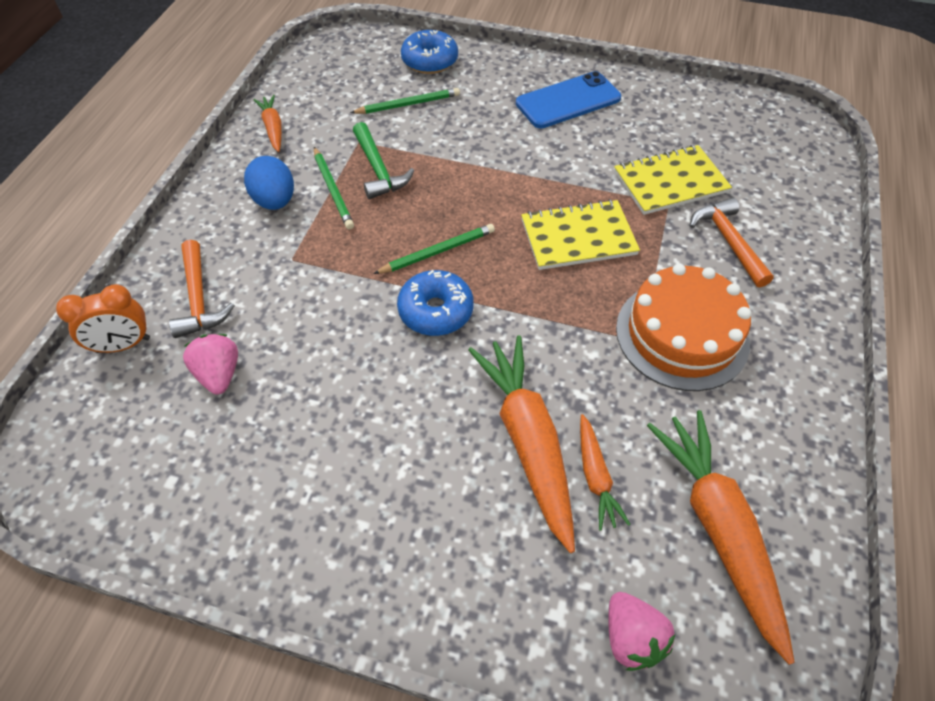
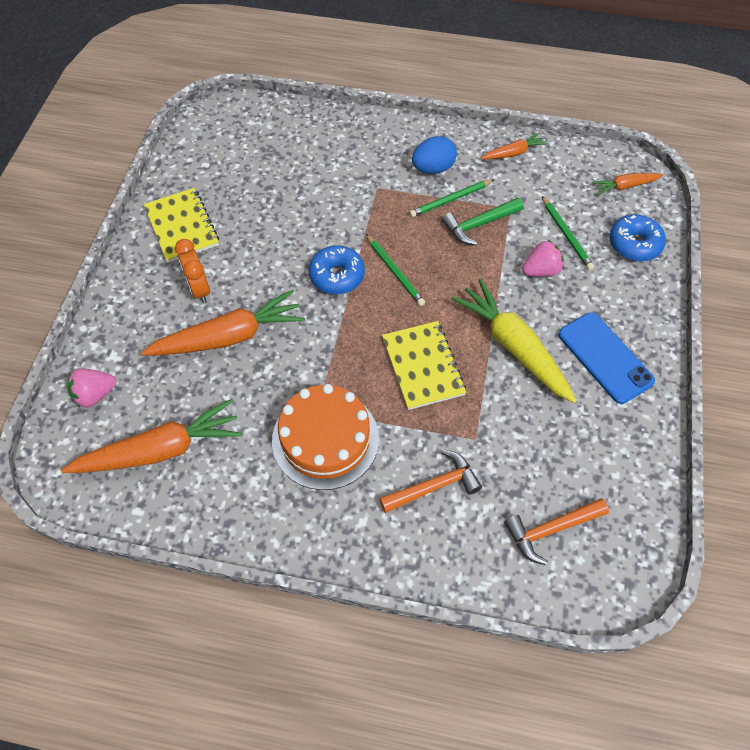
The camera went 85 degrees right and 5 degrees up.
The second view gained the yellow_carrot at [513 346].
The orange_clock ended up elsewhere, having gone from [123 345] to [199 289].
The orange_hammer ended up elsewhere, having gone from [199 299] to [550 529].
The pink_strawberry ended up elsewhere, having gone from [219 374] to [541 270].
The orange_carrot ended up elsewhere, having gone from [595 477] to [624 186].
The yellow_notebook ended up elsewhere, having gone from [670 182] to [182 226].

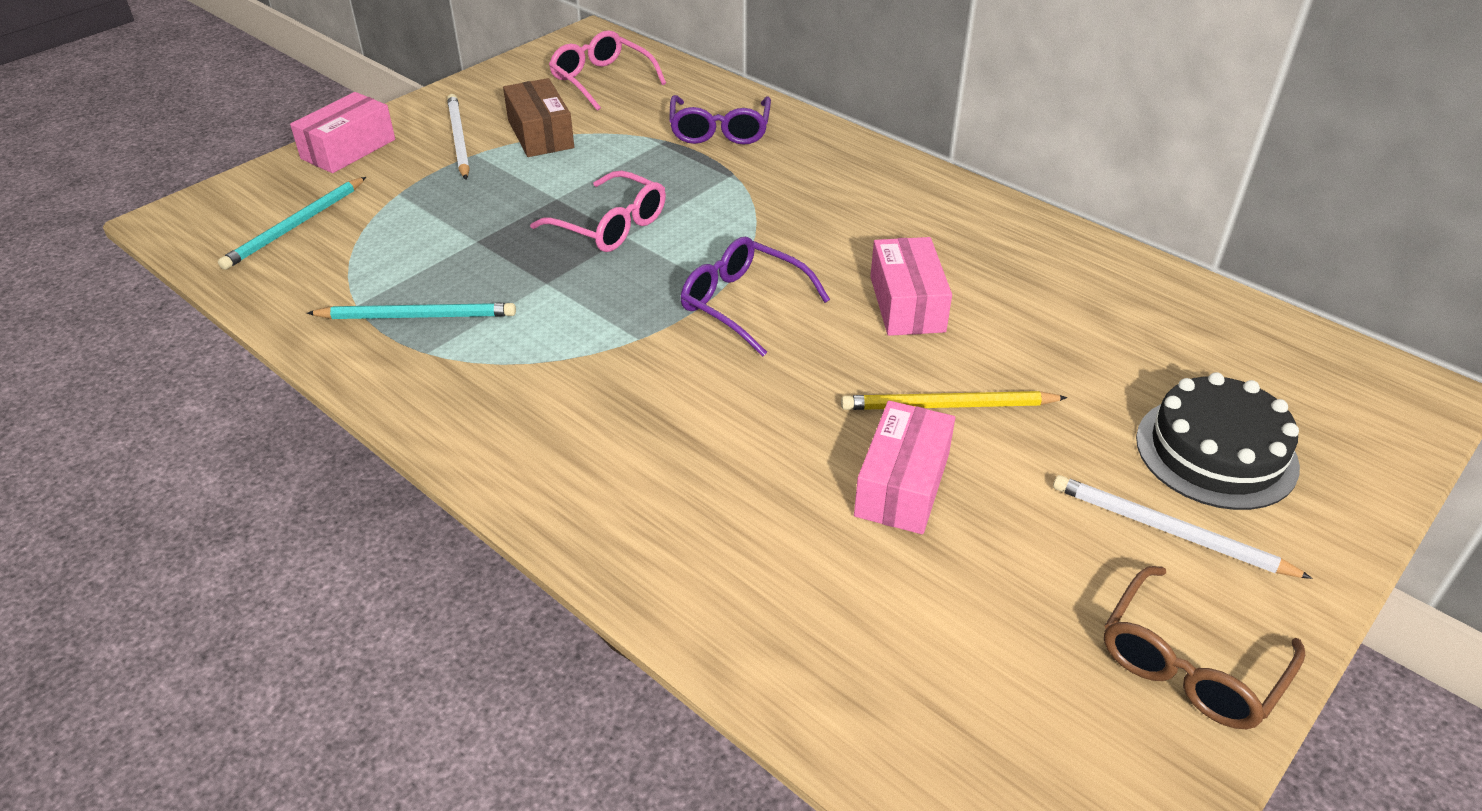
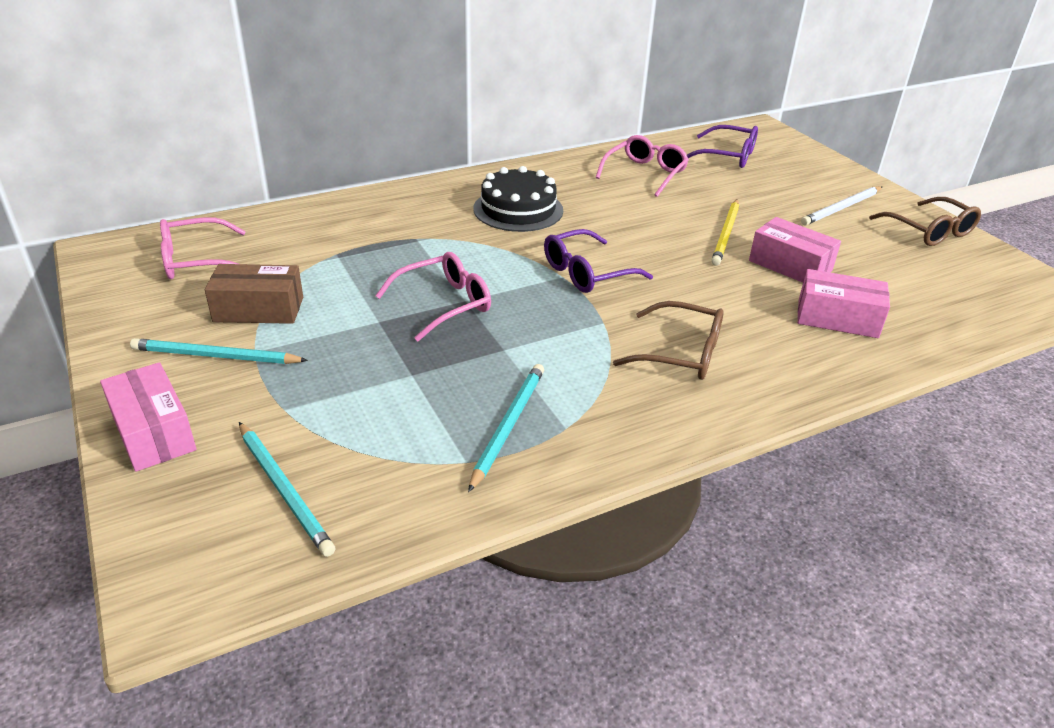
The camera went 70 degrees left and 5 degrees down.
The second view gained the pink_glasses at [645 174].
The second view gained the brown_glasses at [680 353].
The purple_glasses ended up elsewhere, having gone from [720 130] to [727 156].
The pink_box ended up elsewhere, having gone from [907 304] to [837 318].
The black_cake ended up elsewhere, having gone from [1216 452] to [518 209].
What was the white_pencil at [459 139] turned into the turquoise_pencil at [215 356].

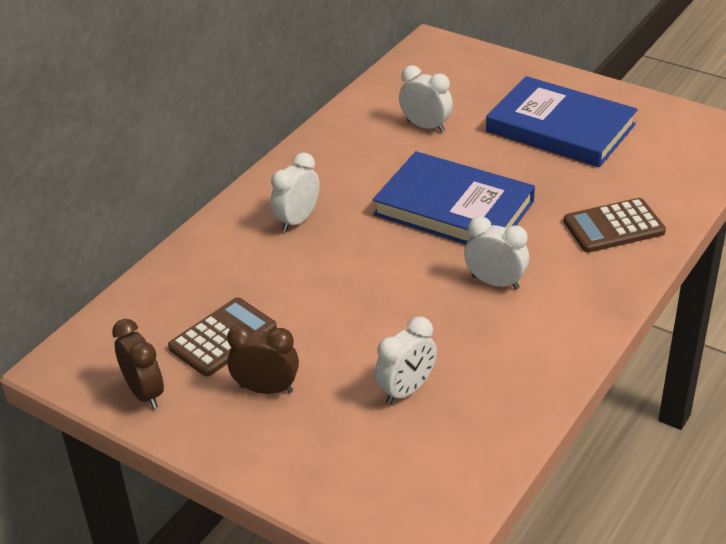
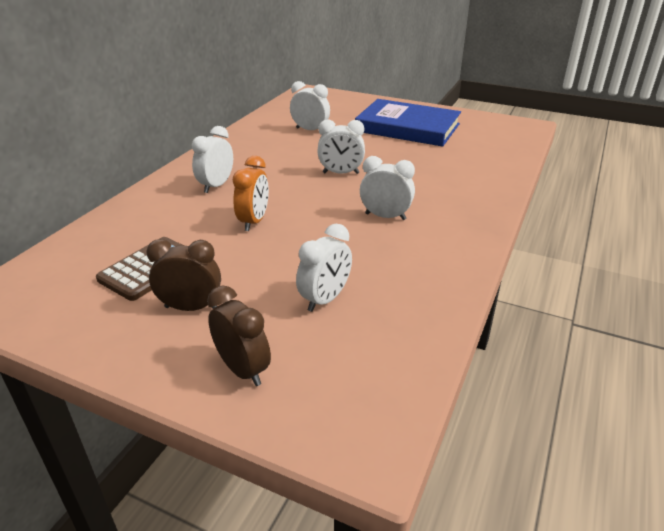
The camera went 10 degrees left and 5 degrees down.
The second view lost the brown_calculator at [613 227].
The second view gained the orange_clock at [254 221].
The brown_clock ended up elsewhere, having gone from [145 393] to [243 369].
Where the blue_book stood at [453 208], the white_clock came to stand at [341 173].

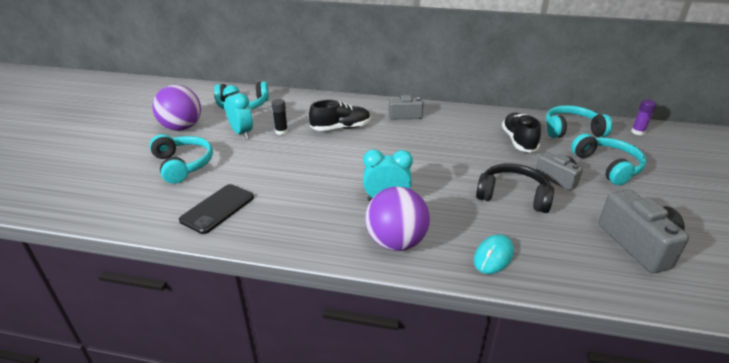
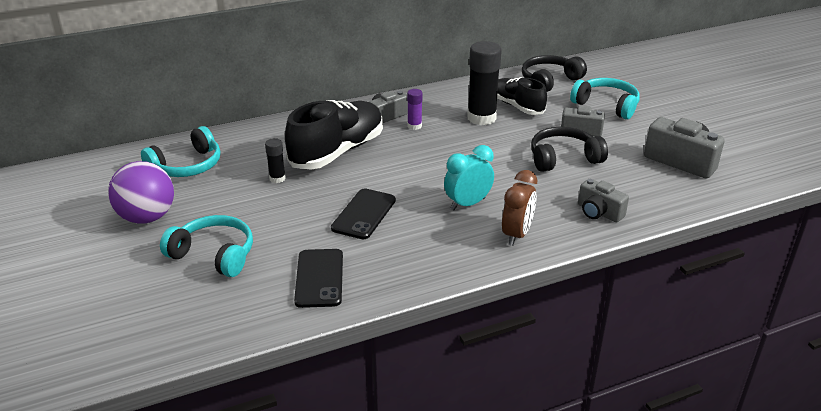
The camera went 35 degrees left and 0 degrees up.
The second view lost the turquoise_clock at [242 133].
The second view gained the black_phone at [364 214].
The second view gained the black_glue_stick at [481 118].
The purple_glue_stick ended up elsewhere, having gone from [637 132] to [414 126].
Where the purple_ball stood at [396 242], the brown_clock came to stand at [517 234].
Where the turquoise_mouse stood at [493 256], the grey_camera came to stand at [599 212].
What was the turquoise_headphones at [571 130] turned into the black_headphones at [549 81].
The size of the black_shoe at [341 128] changed by a factor of 1.63.

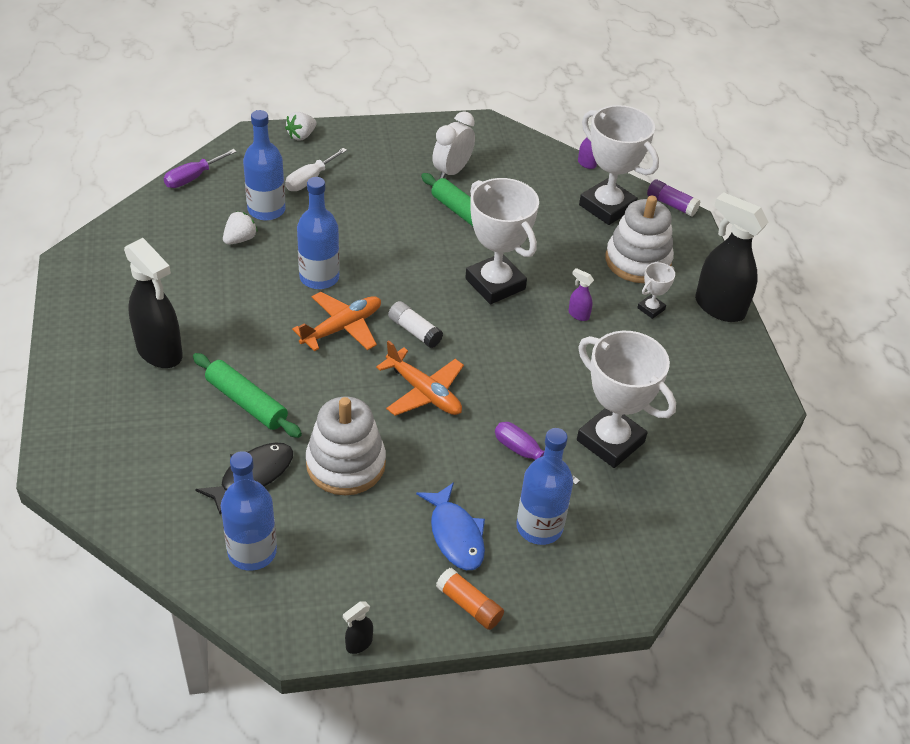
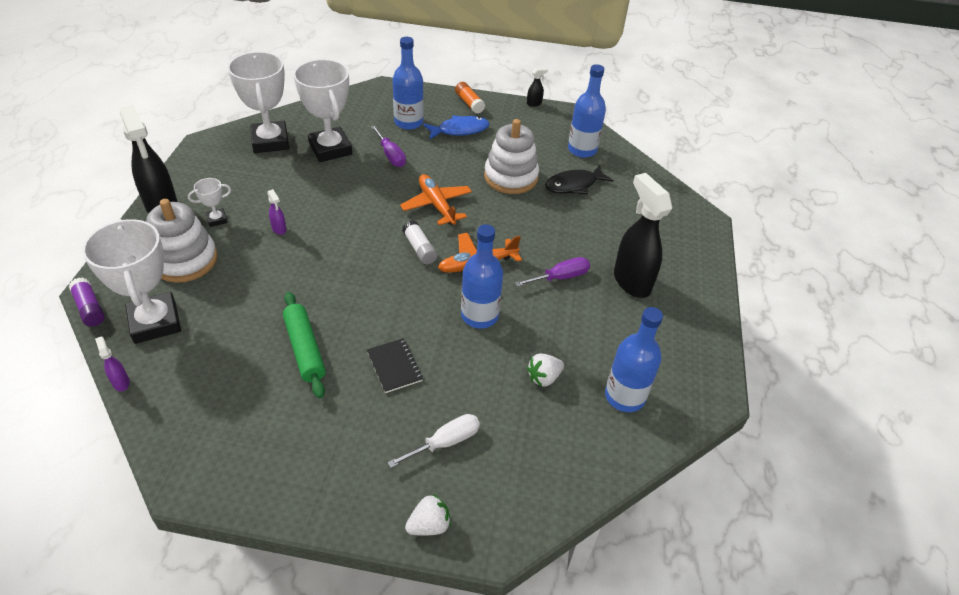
The camera went 160 degrees left and 0 degrees up.
The second view lost the green_rolling_pin at [246 402].
The second view lost the white_clock at [452 171].
The second view gained the black_notebook at [394 366].
The purple_screwdriver ended up elsewhere, having gone from [193 178] to [560 277].
The blue_bottle ended up elsewhere, having gone from [266 210] to [624 396].
The white_trophy ended up elsewhere, having gone from [495 284] to [270 141].
The blue_fish at [455 535] ended up facing another way, 75 degrees clockwise from before.

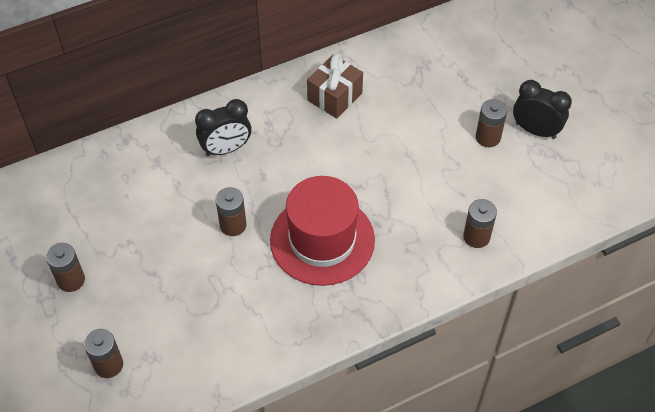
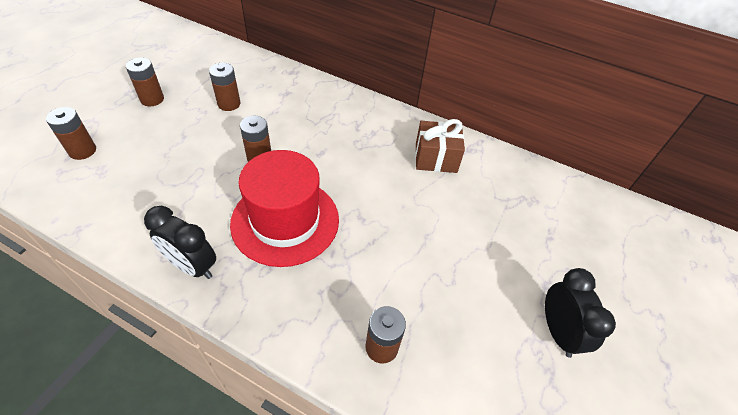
The camera went 50 degrees right and 5 degrees down.
The black_clock ended up elsewhere, having gone from [226 149] to [192 266].
The brown_battery ended up elsewhere, having gone from [488 137] to [229 104].

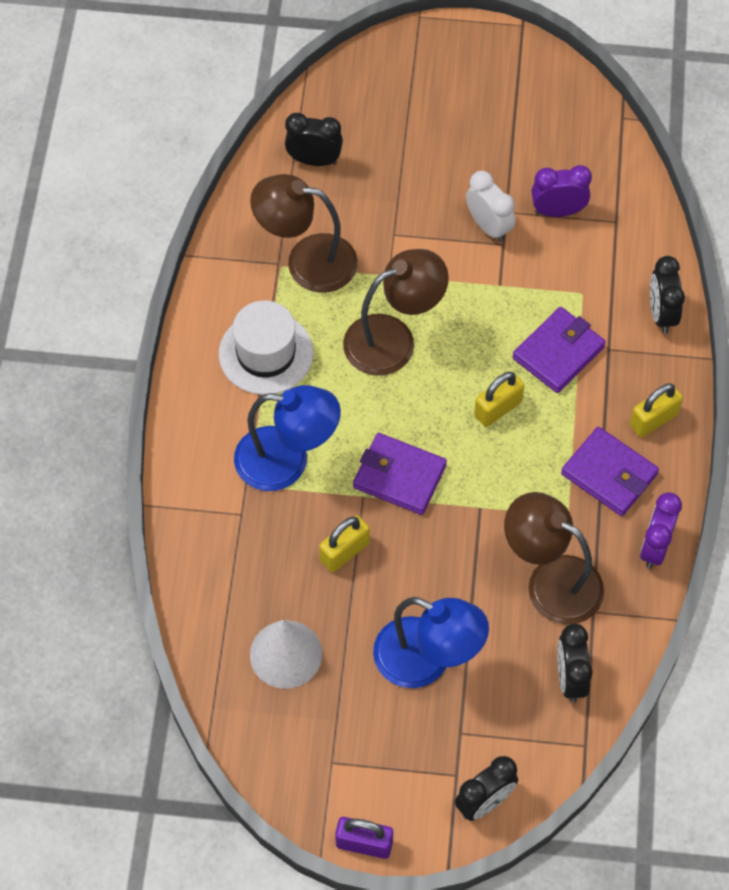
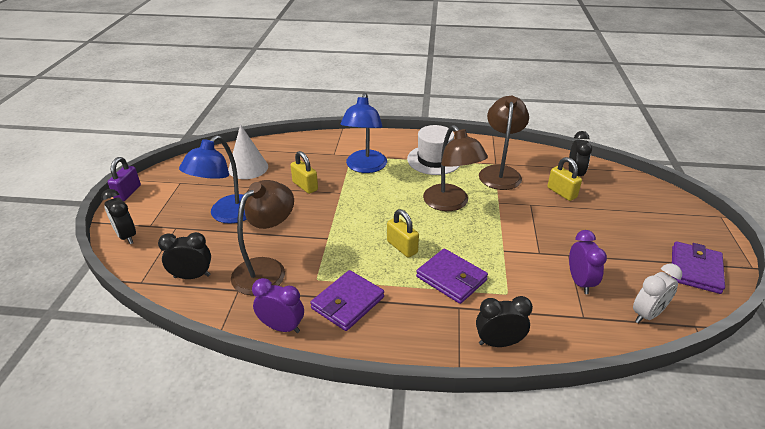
The camera went 90 degrees right and 25 degrees down.
The purple_wallet ended up elsewhere, having gone from [399 476] to [695 270].
The white_clock ended up elsewhere, having gone from [489 226] to [647 314].
The yellow_padlock ended up elsewhere, having gone from [653 420] to [561 193].

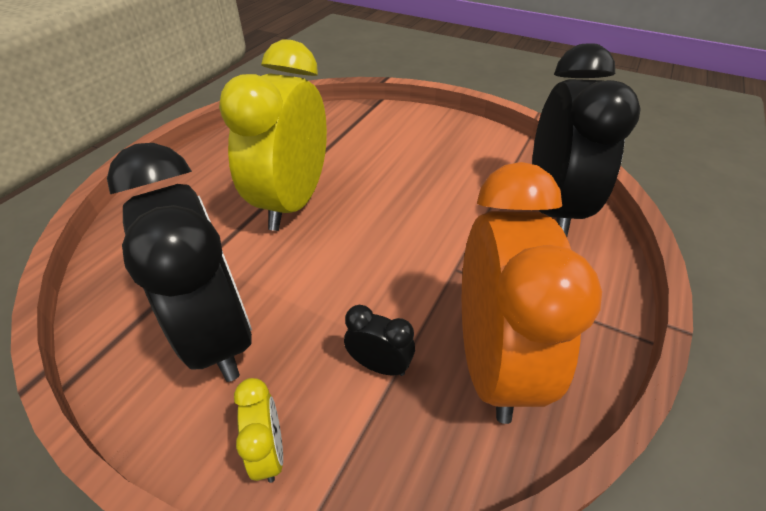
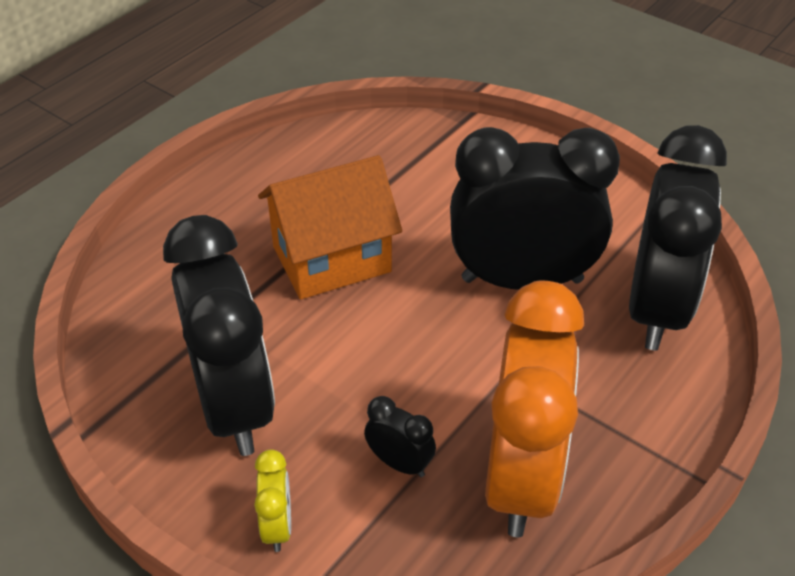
The camera went 10 degrees right and 0 degrees up.
The second view gained the black_clock at [522 280].
Where the yellow_clock stood at [293 202], the orange_house came to stand at [331 259].

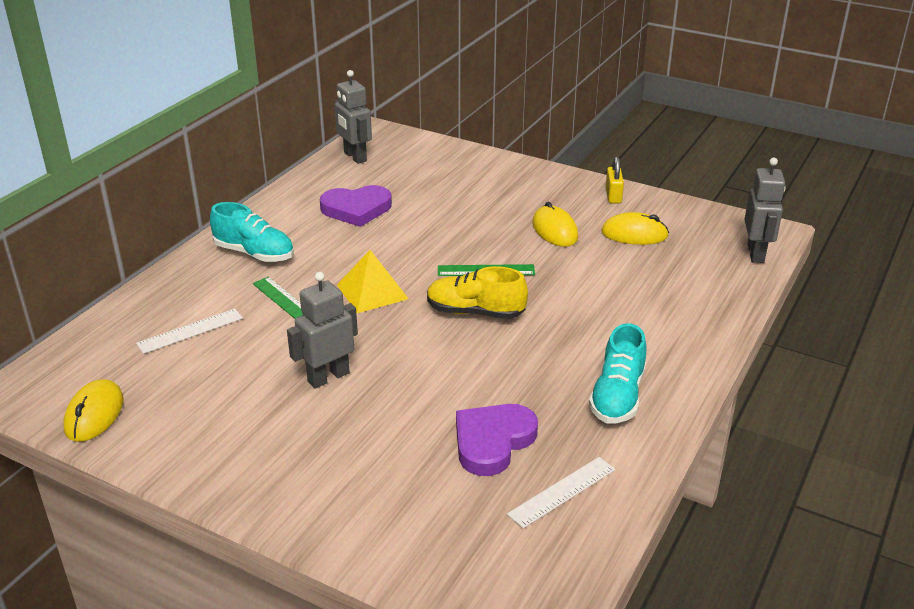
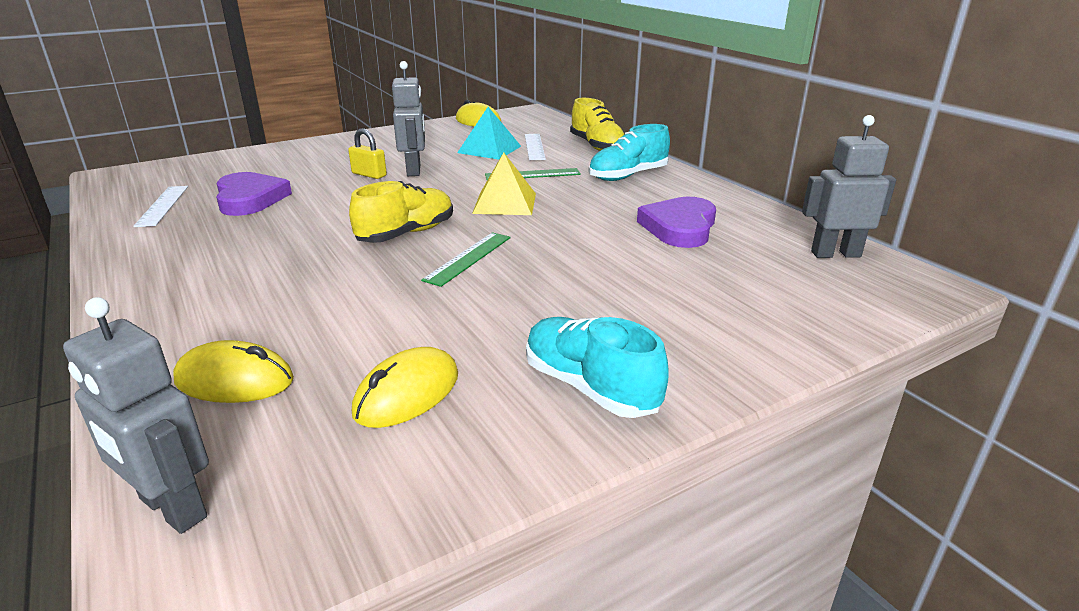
The camera went 120 degrees right and 5 degrees down.
The second view gained the turquoise_pyramid at [489 149].
The second view gained the yellow_shoe at [597 146].
The yellow_mouse ended up elsewhere, having gone from [555 230] to [234 380].
The turquoise_shoe ended up elsewhere, having gone from [617 396] to [590 387].
The yellow_padlock ended up elsewhere, having gone from [613 196] to [369 174].

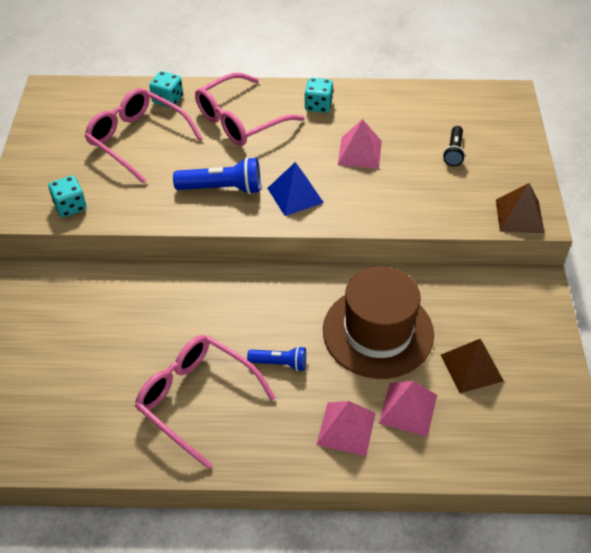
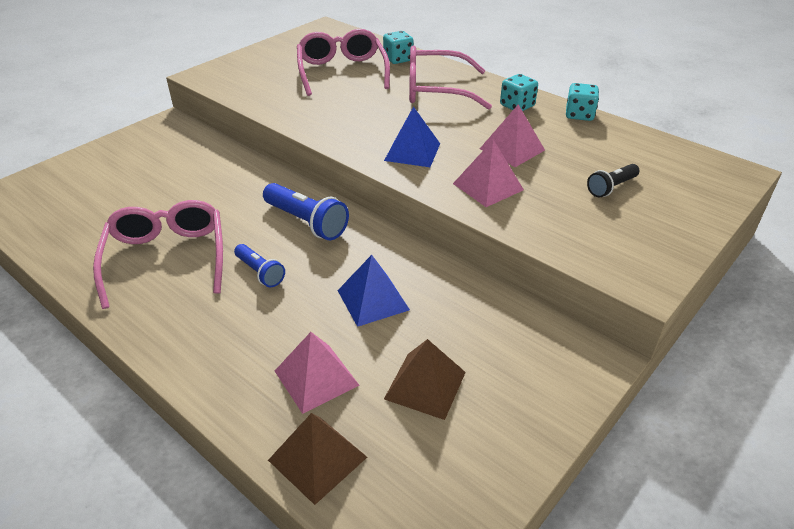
The camera went 40 degrees right and 10 degrees down.
The turquoise_dice ended up elsewhere, having gone from [70 206] to [579 115].
The blue_flashlight ended up elsewhere, having gone from [222 188] to [306 222].
The pink_pyramid ended up elsewhere, having gone from [346 428] to [488 186].
The brown_pyramid ended up elsewhere, having gone from [519 216] to [317 458].
Where the brown_hat stood at [378 332], the blue_pyramid came to stand at [373 300].

